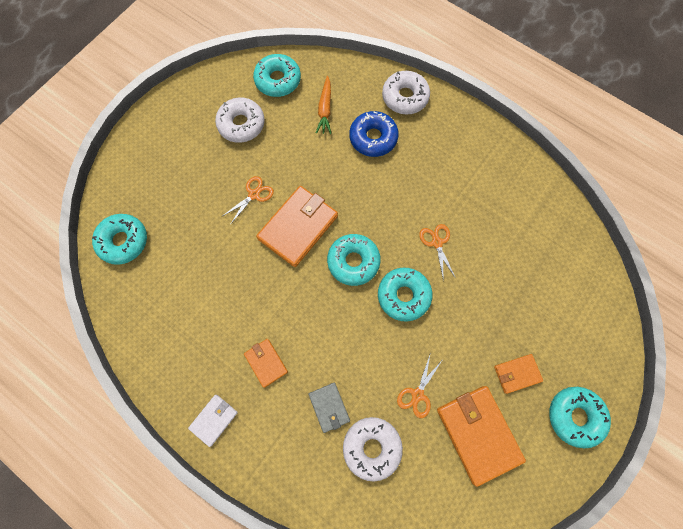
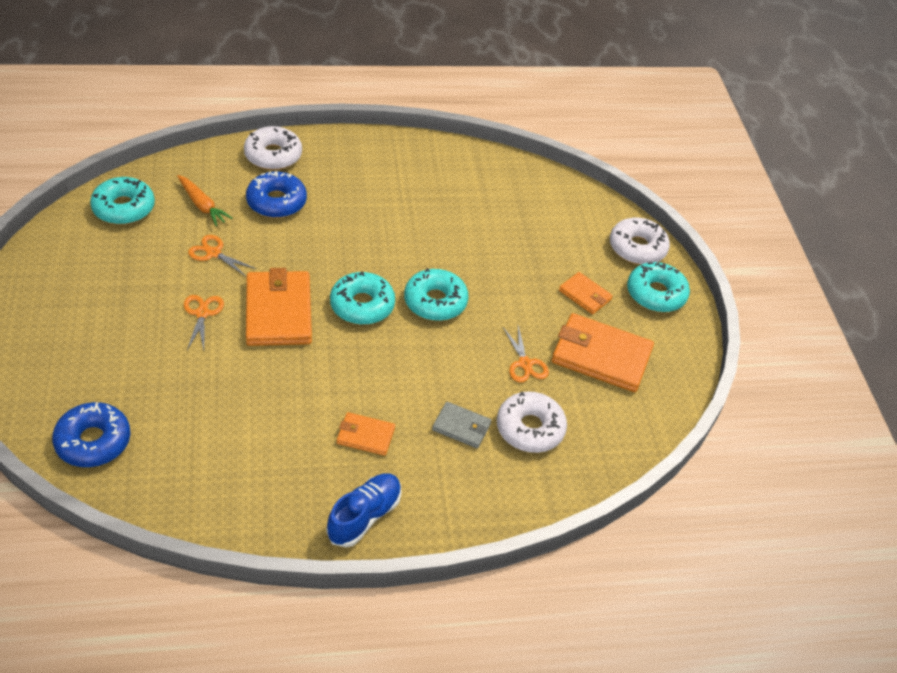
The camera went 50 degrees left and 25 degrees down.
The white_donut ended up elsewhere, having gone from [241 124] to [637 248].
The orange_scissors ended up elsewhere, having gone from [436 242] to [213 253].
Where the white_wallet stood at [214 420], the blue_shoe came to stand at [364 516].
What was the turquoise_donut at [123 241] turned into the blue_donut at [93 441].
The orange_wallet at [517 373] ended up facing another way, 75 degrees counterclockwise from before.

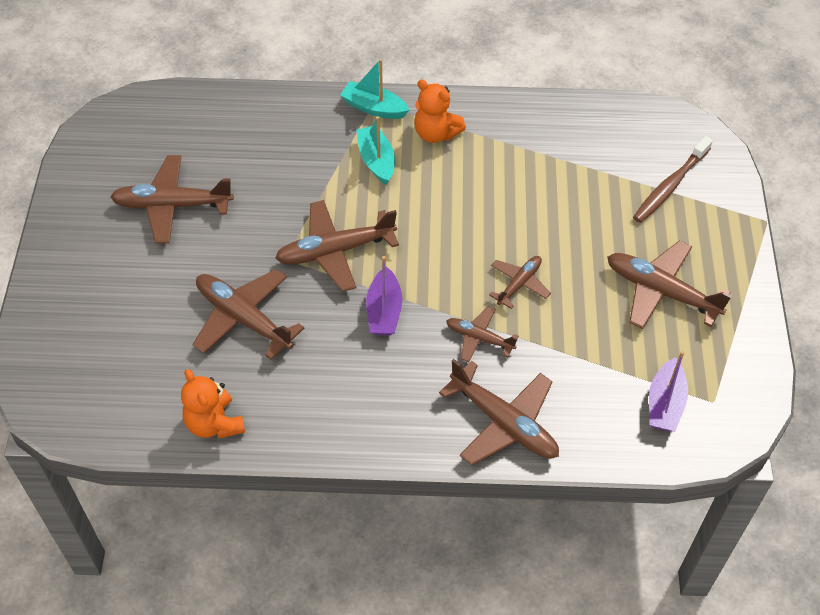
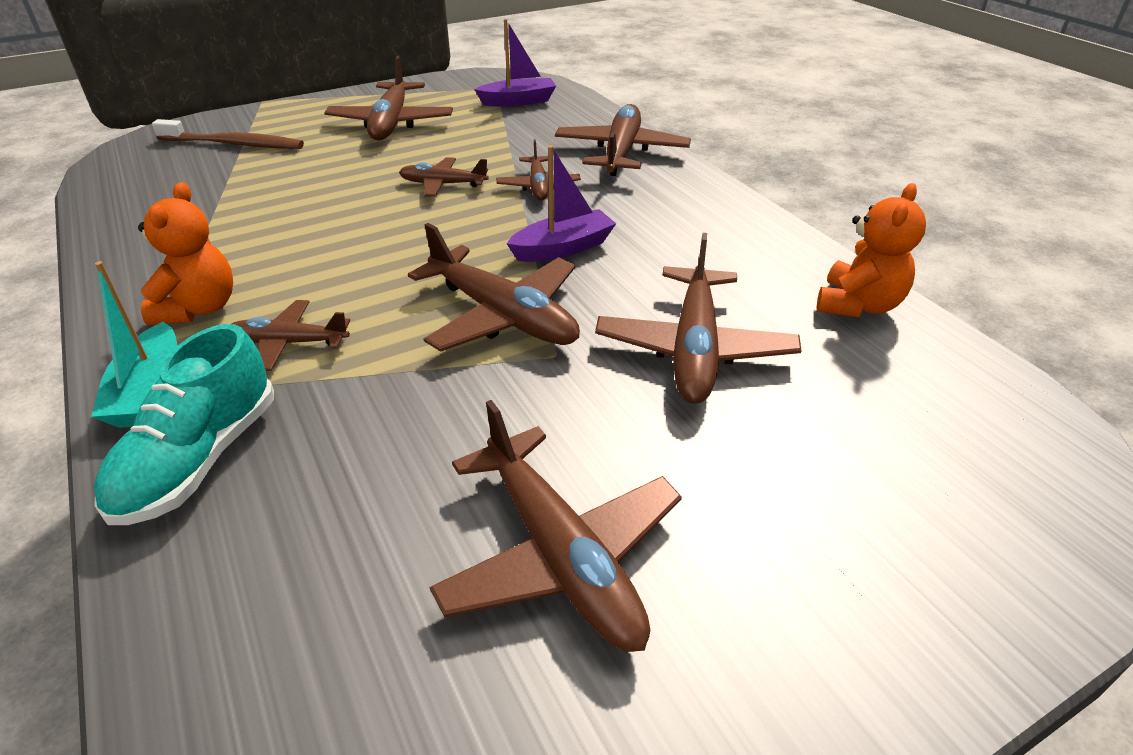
The camera went 120 degrees left and 15 degrees down.
The second view gained the turquoise_shoe at [199 459].
Where the turquoise_boat stood at [376 160], the brown_plane came to stand at [289 343].

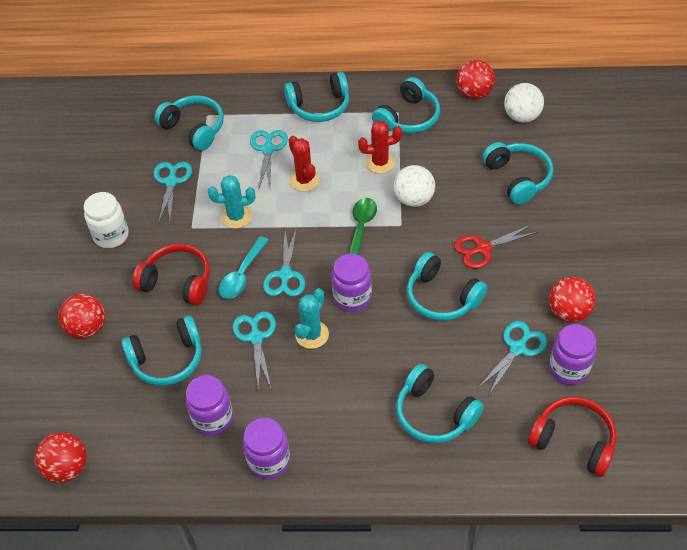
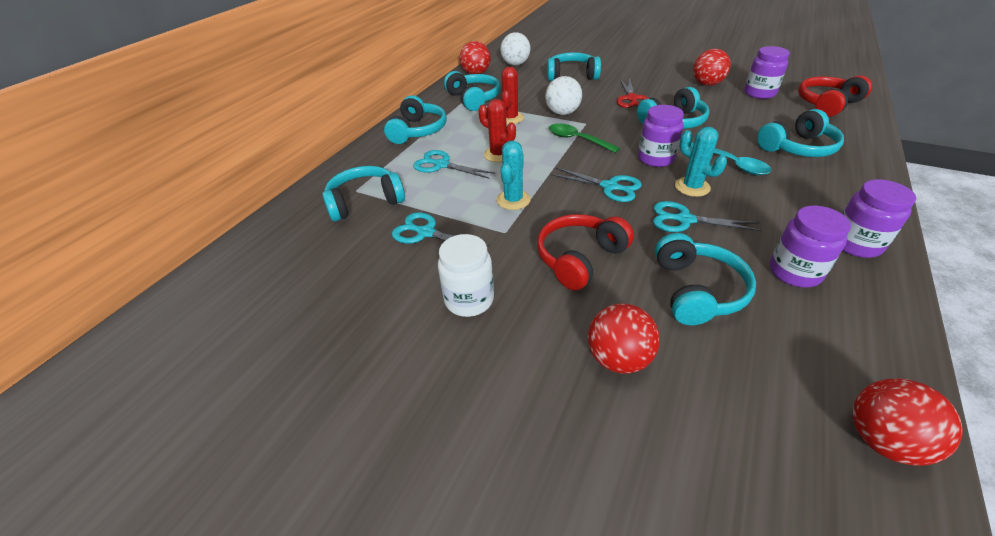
The camera went 65 degrees left and 10 degrees down.
The second view lost the turquoise_scissors at [517 348].
The turquoise_spoon ended up elsewhere, having gone from [242 275] to [732 164].
The red_cactus at [304 180] ended up facing another way, 45 degrees clockwise from before.

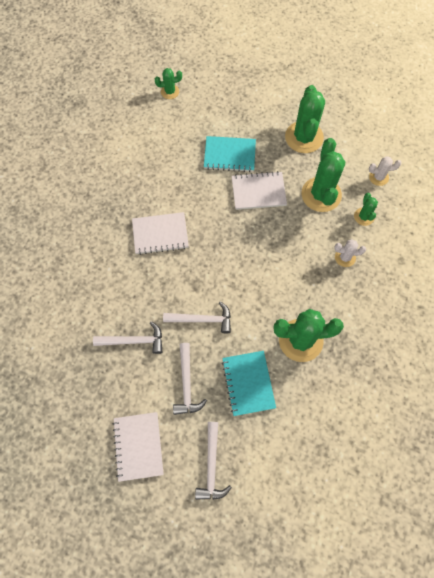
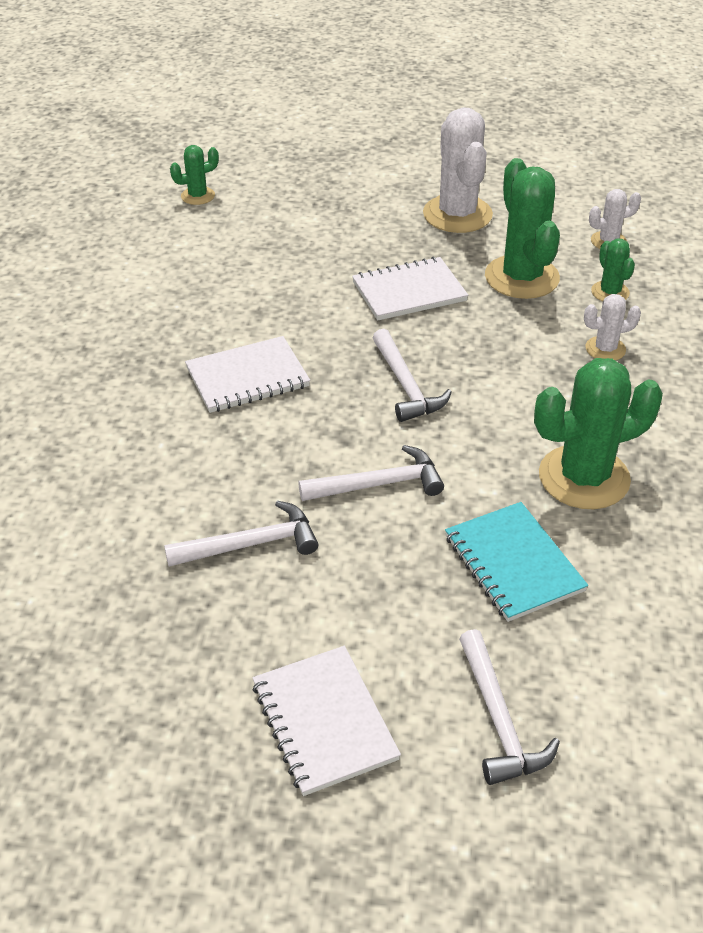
The camera went 15 degrees left and 25 degrees down.
The second view lost the turquoise_notebook at [229 155].
The white_hammer ended up elsewhere, having gone from [186 384] to [405 386].
What was the green_cactus at [304 137] turned into the white_cactus at [457 214].

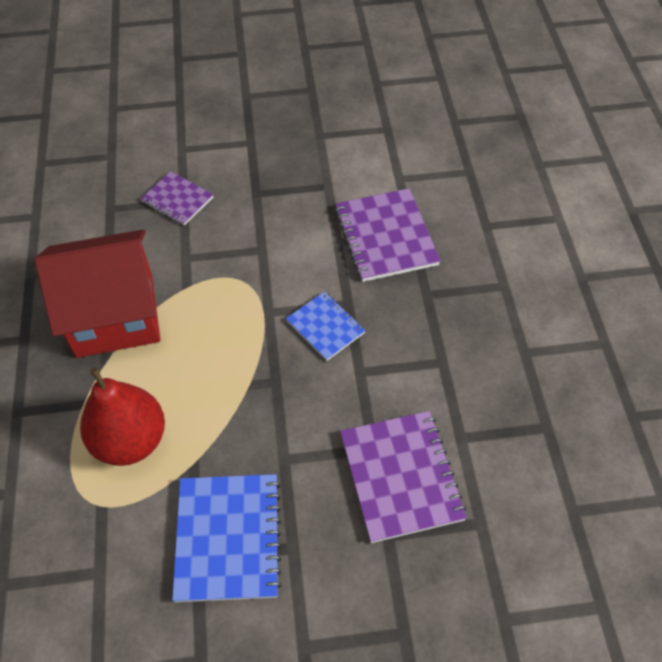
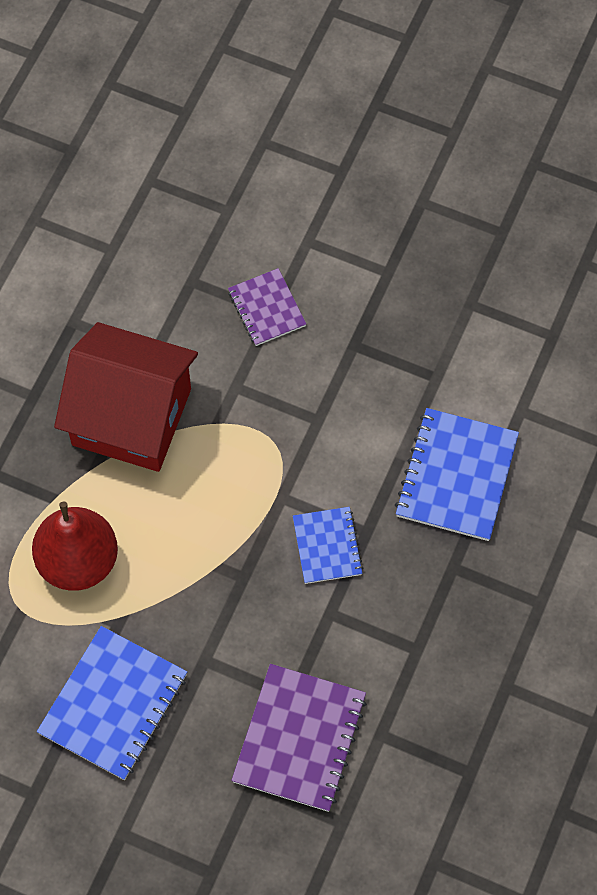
The camera went 30 degrees right and 10 degrees up.
What was the purple_notebook at [385 237] turned into the blue_notebook at [456 476].

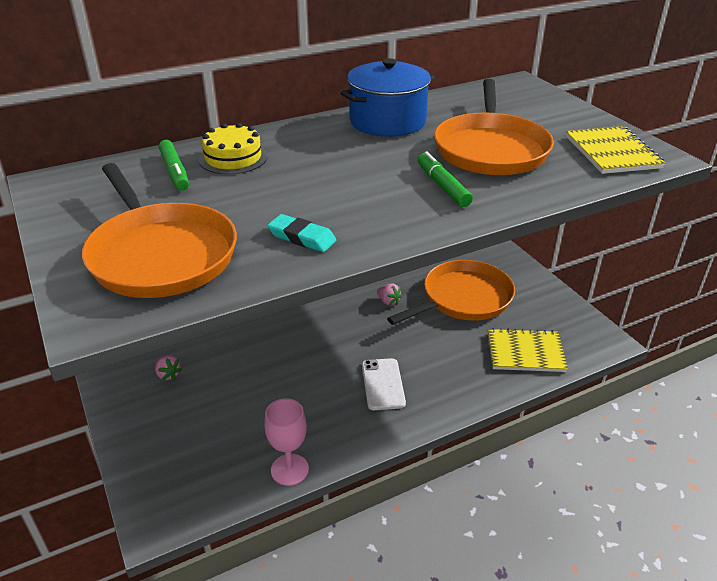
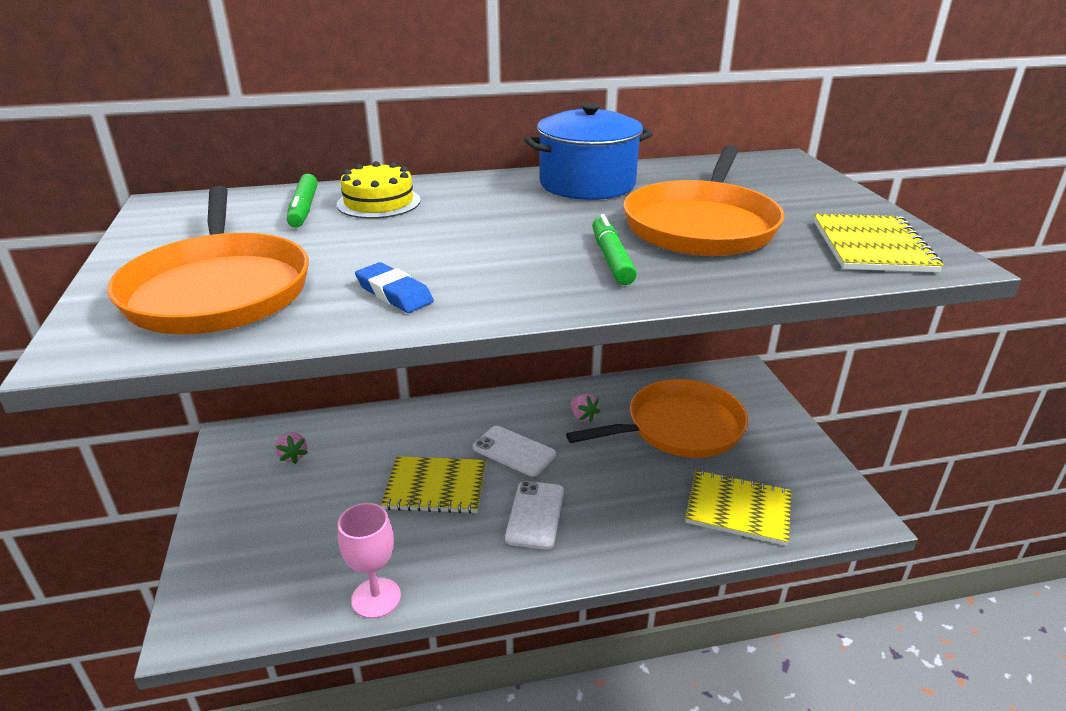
The camera went 15 degrees right and 5 degrees down.
The second view gained the yellow_notebook at [436 487].
The second view gained the white_phone at [514 451].
What was the turquoise_eraser at [302 237] turned into the blue_eraser at [394 293].

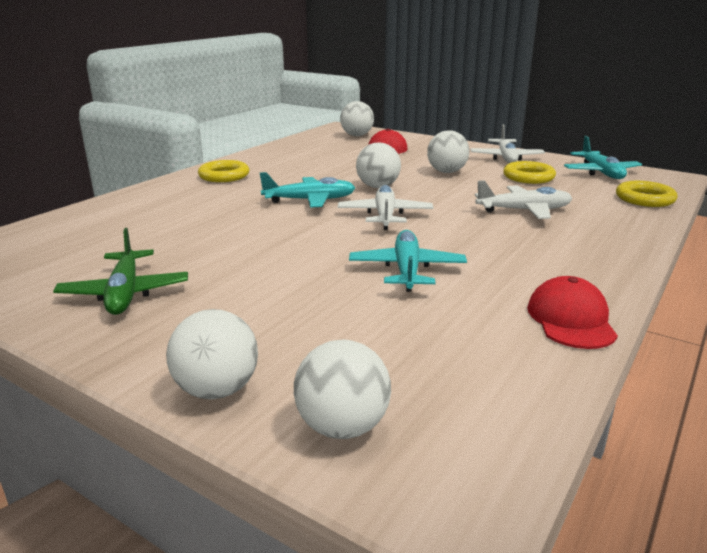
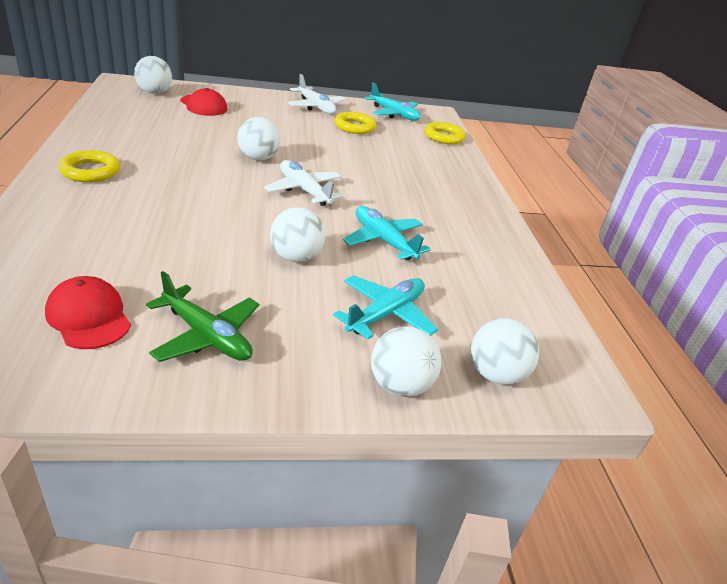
The camera went 45 degrees left and 10 degrees up.
The second view lost the white_plane at [524 210].
The turquoise_plane ended up elsewhere, having gone from [310 200] to [386 314].
The white_ball ended up elsewhere, having gone from [446 172] to [296 257].
The red_cap ended up elsewhere, having gone from [571 319] to [89 317].

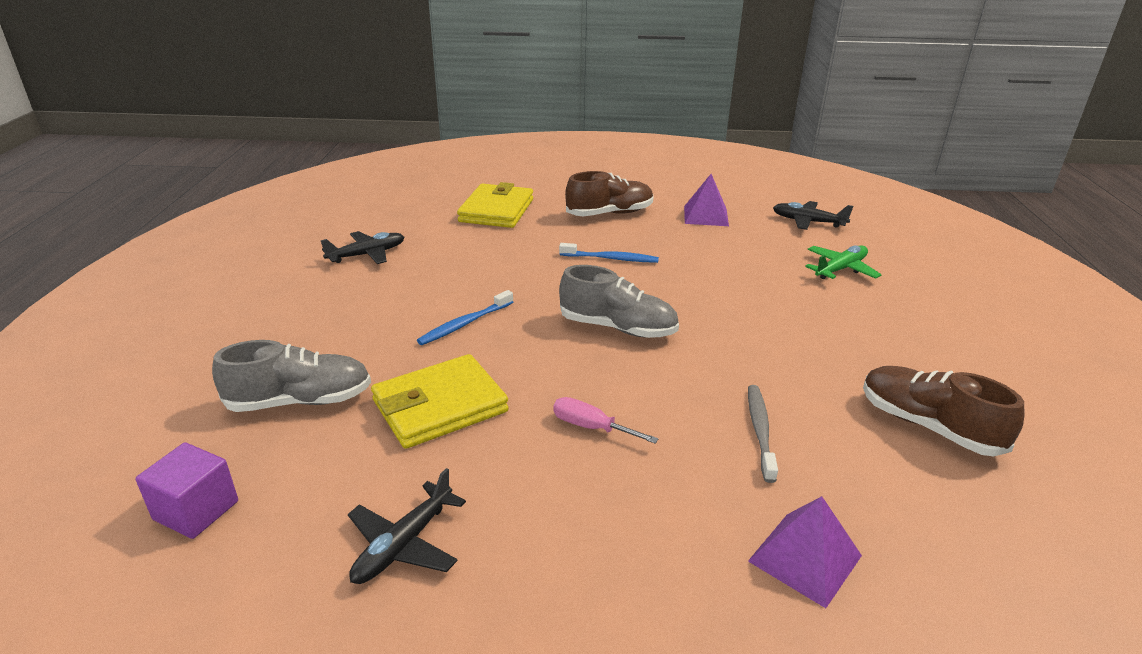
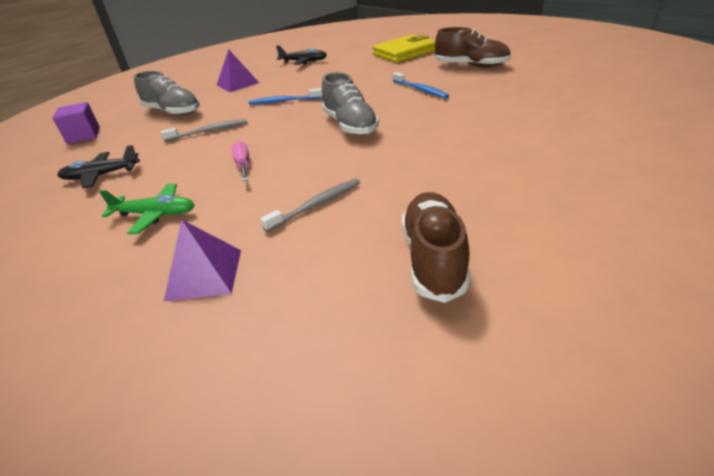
The camera went 50 degrees right and 5 degrees up.
The second view lost the black_plane at [808 222].
The purple_pyramid ended up elsewhere, having gone from [706 216] to [237 83].
The green_plane ended up elsewhere, having gone from [840 269] to [155 214].
Where the yellow_wallet stood at [440 406], the grey_toothbrush came to stand at [208 131].

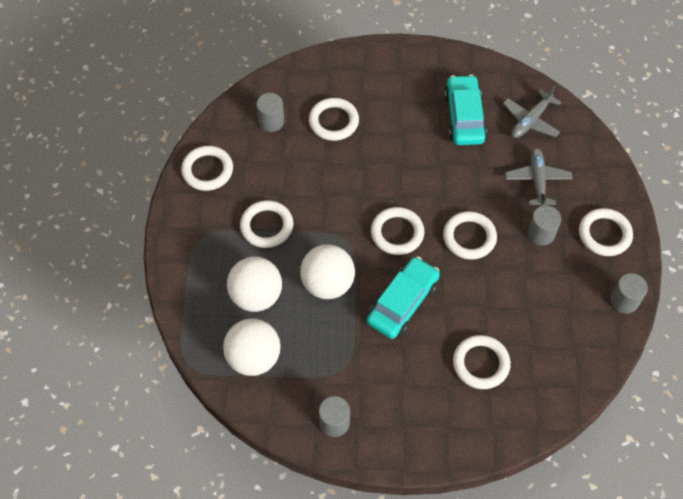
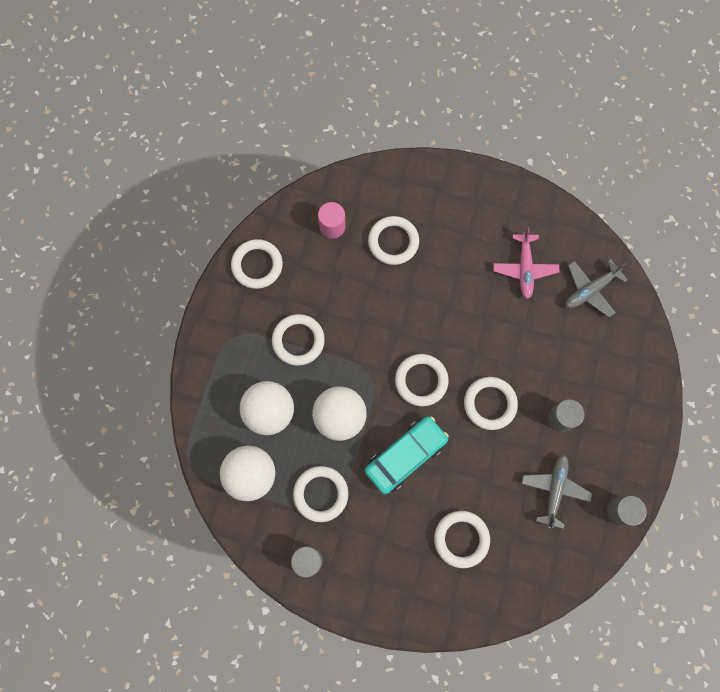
The camera went 15 degrees right and 15 degrees up.
The grey_plane ended up elsewhere, having gone from [537 180] to [554 490].
The white_ring ended up elsewhere, having gone from [604 234] to [321 494].
Where the turquoise_car stood at [464 116], the pink_plane came to stand at [524 269].
What was the grey_cylinder at [271 121] turned into the pink_cylinder at [332 226].

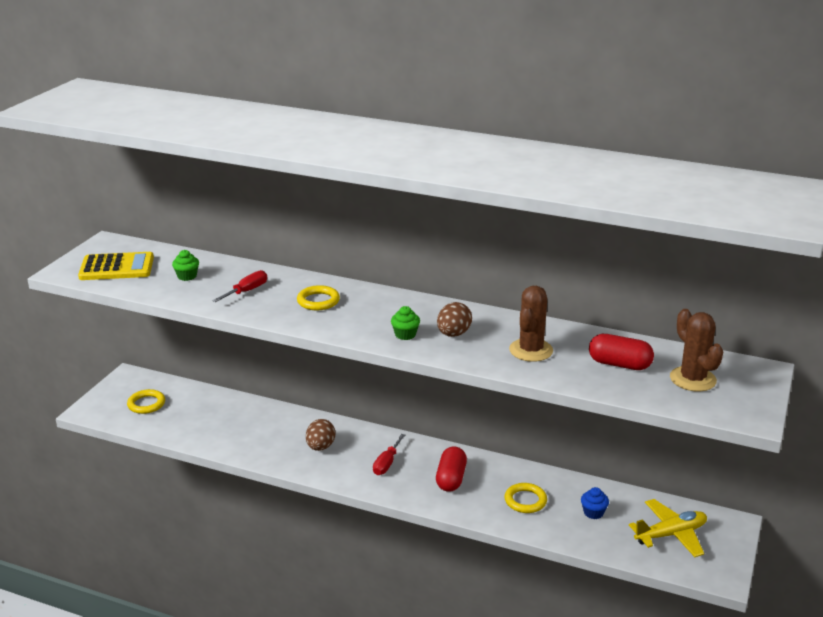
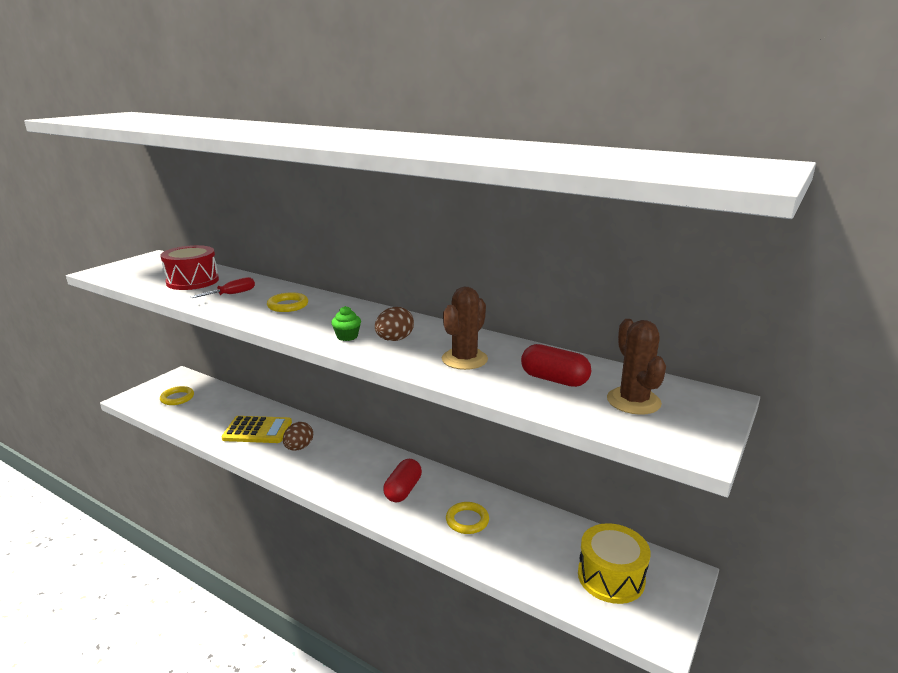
The camera went 10 degrees right and 5 degrees down.
The second view lost the red_screwdriver at [387 463].
The second view lost the blue_cupcake at [593 512].
The yellow_calculator ended up elsewhere, having gone from [117 267] to [257 430].
Where the green_cupcake stood at [187 276], the red_drum came to stand at [192 281].
Where the yellow_plane stood at [671 534], the yellow_drum came to stand at [611 577].

